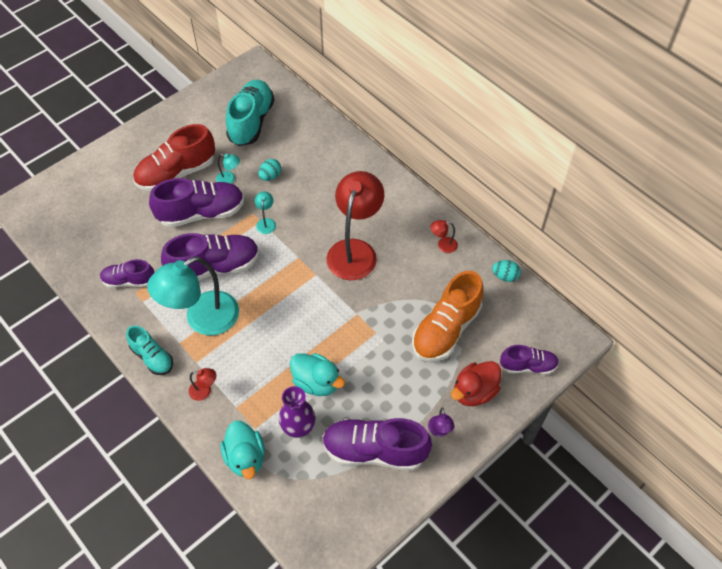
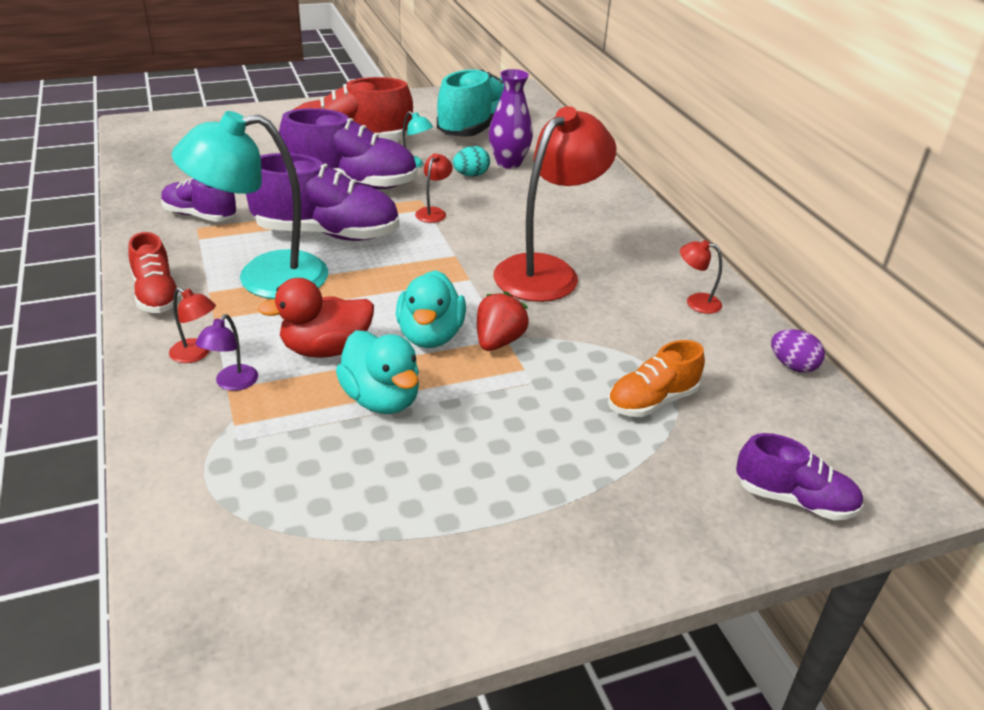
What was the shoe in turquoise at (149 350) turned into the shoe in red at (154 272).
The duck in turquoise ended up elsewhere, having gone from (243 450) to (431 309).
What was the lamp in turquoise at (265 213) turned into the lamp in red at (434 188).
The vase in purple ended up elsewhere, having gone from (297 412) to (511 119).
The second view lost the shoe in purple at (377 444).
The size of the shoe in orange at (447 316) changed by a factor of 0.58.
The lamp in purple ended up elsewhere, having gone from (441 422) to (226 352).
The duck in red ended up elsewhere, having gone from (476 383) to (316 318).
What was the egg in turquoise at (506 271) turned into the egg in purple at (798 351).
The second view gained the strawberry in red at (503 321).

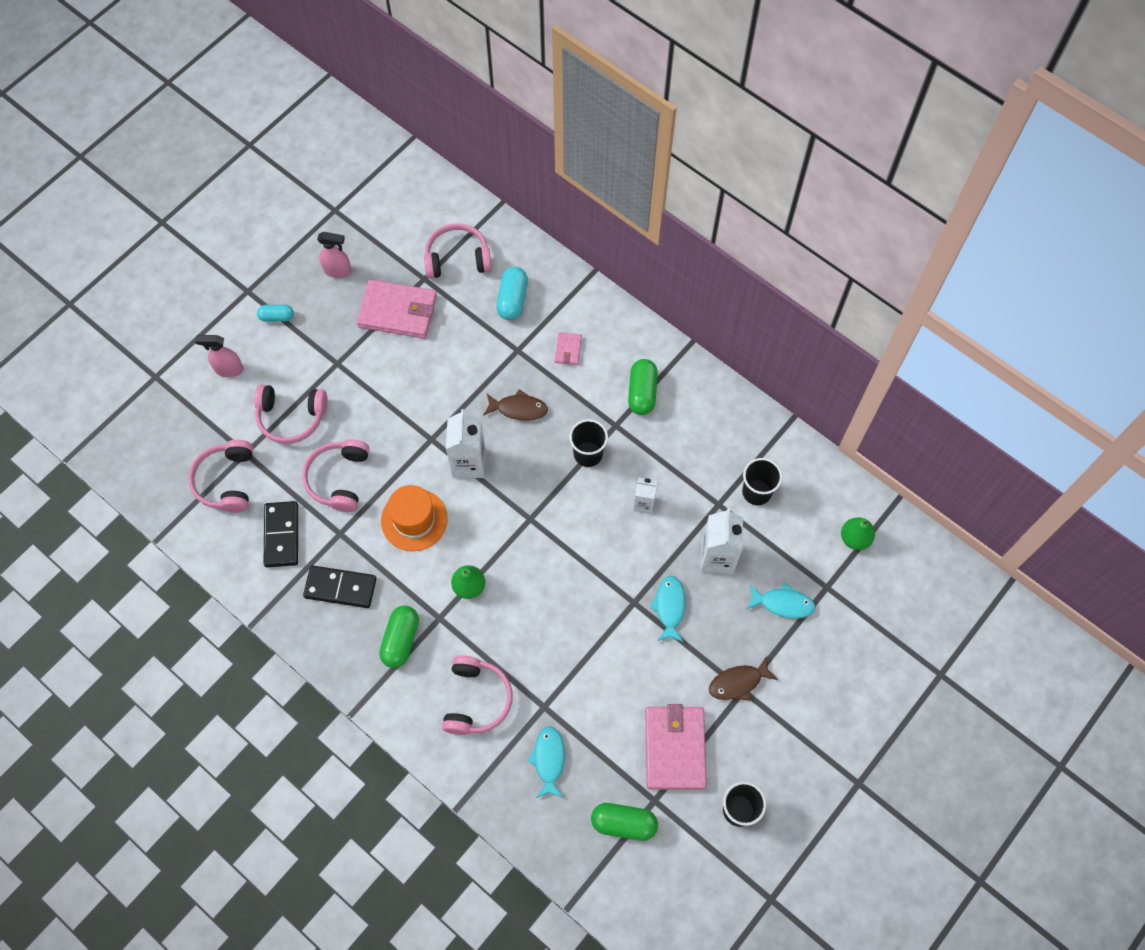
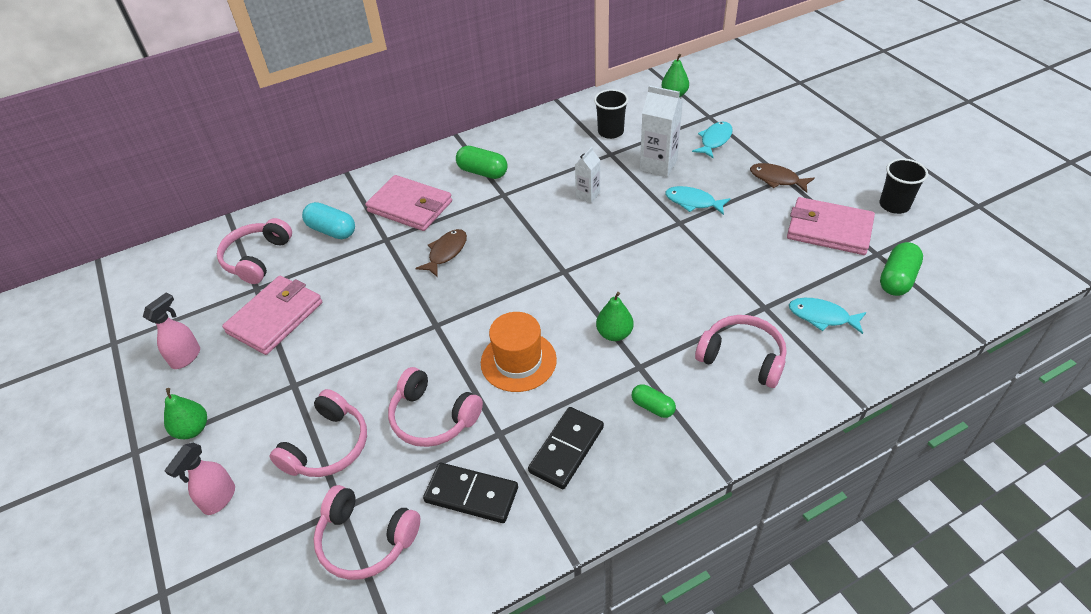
Where the capsule in turquoise stood at (275 313), the pear in green came to stand at (185 413).
The size of the capsule in green at (399 637) changed by a factor of 0.63.
The second view lost the carton in white at (466 443).
The size of the wallet in pink at (568 348) changed by a factor of 2.17.
The second view lost the cup in black at (588 443).
The fish in brown at (743 678) ended up facing another way, 120 degrees clockwise from before.

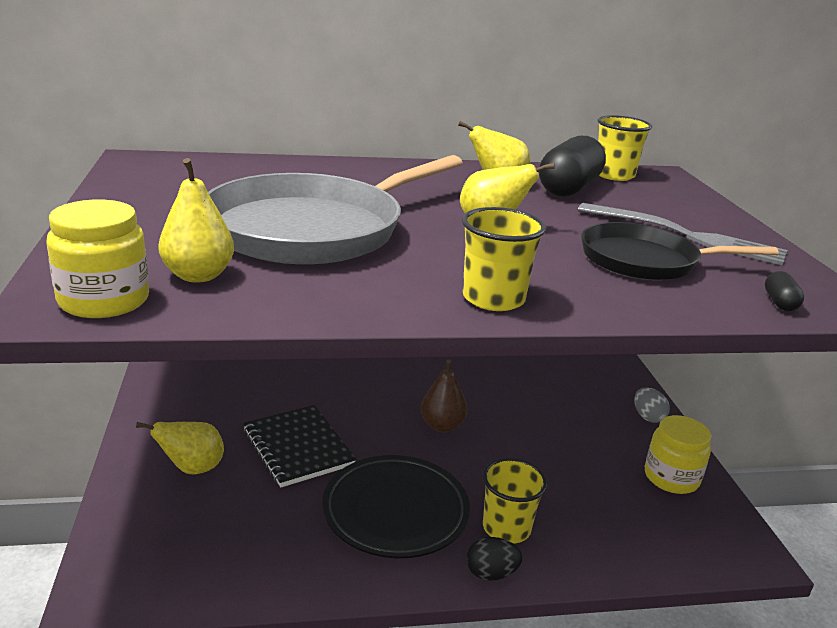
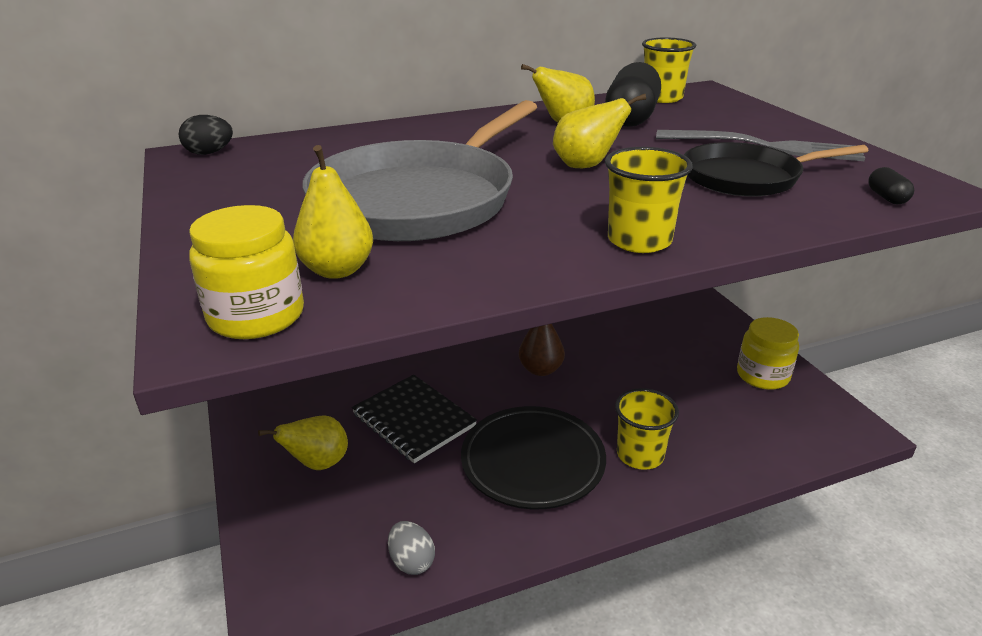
The egg in black ended up elsewhere, having gone from (494 559) to (206 135).
The egg in grey ended up elsewhere, having gone from (652 405) to (411 548).

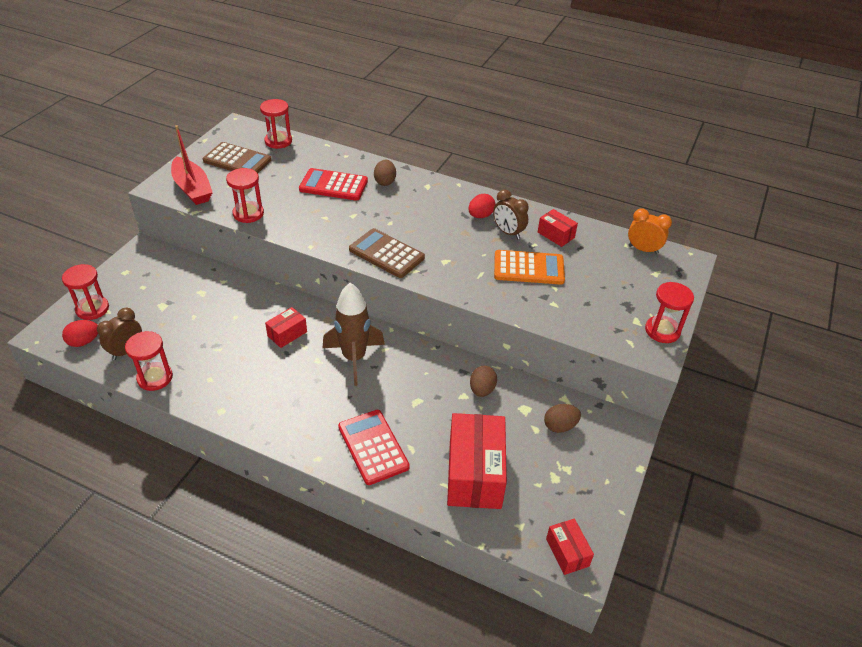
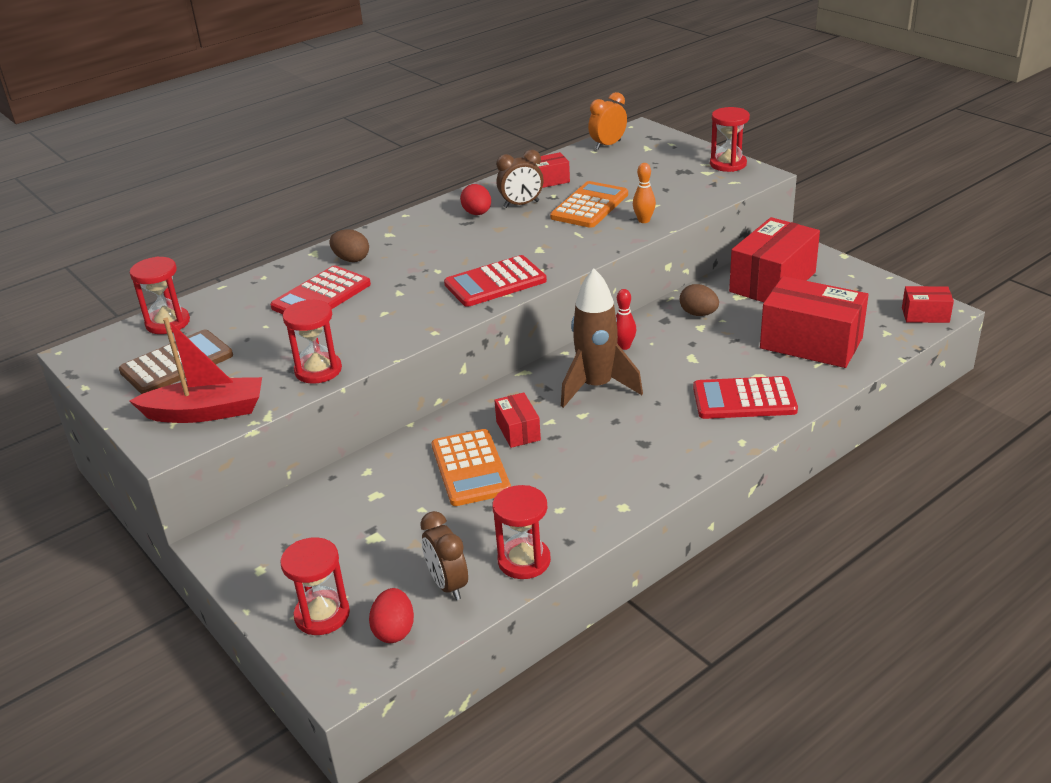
What was the calculator in brown at (387 253) turned into the calculator in red at (495 281).
Where the egg in brown stood at (562 418), the box in red came to stand at (774 259).
The second view gained the calculator in orange at (471 467).
The second view gained the bowling pin in red at (626 319).
The second view gained the bowling pin in orange at (644 193).

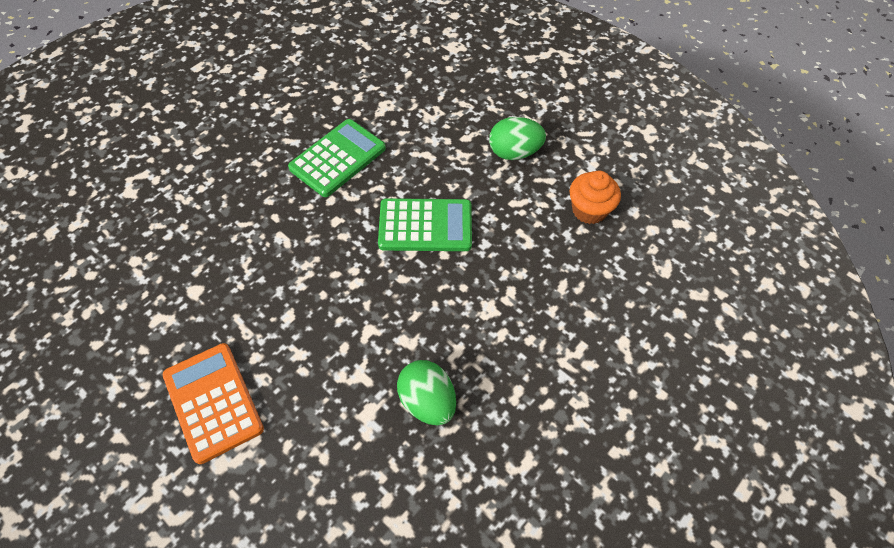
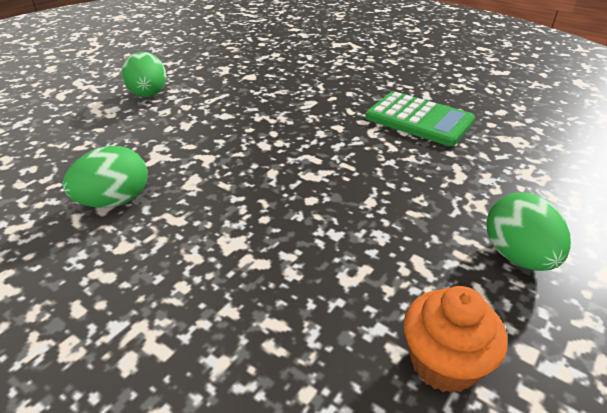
Where the calculator in orange stood at (213 403), the egg in green came to stand at (144 74).
The second view lost the calculator in green at (425 224).

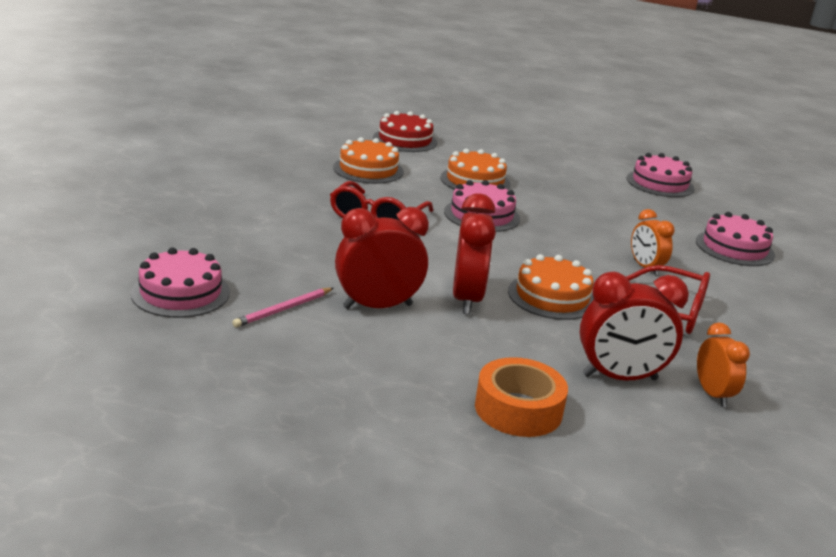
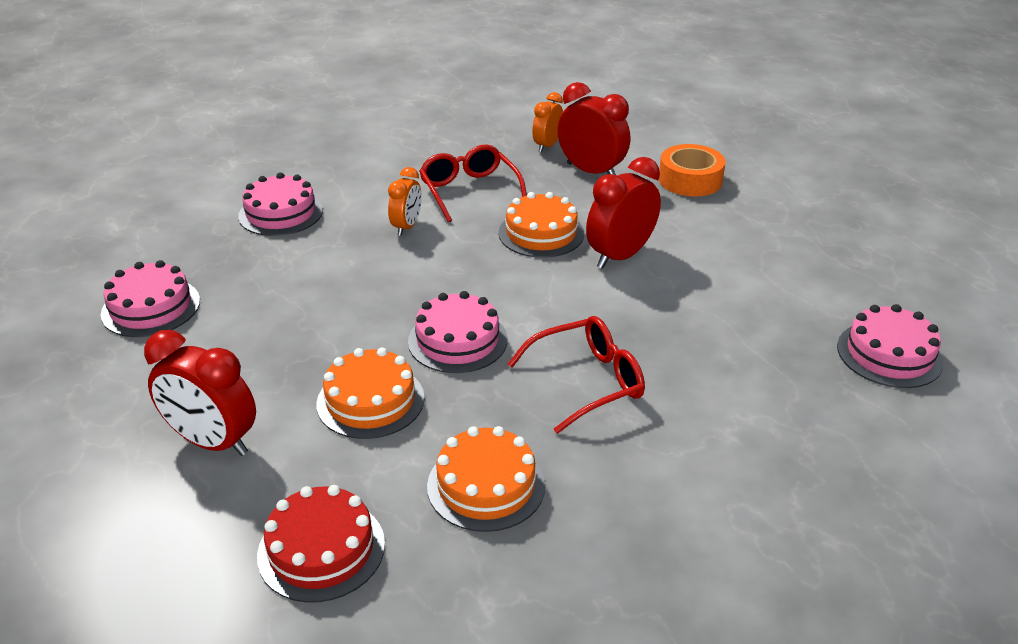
The second view lost the pencil in pink at (283 308).
The clock in red ended up elsewhere, having gone from (382 258) to (200 393).

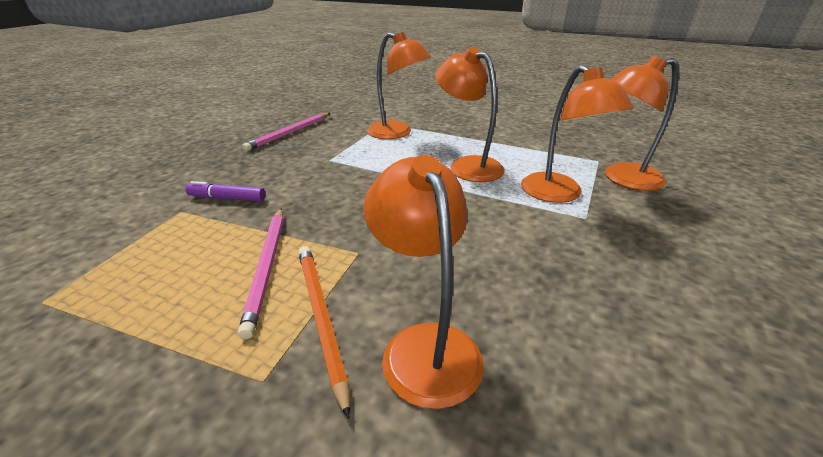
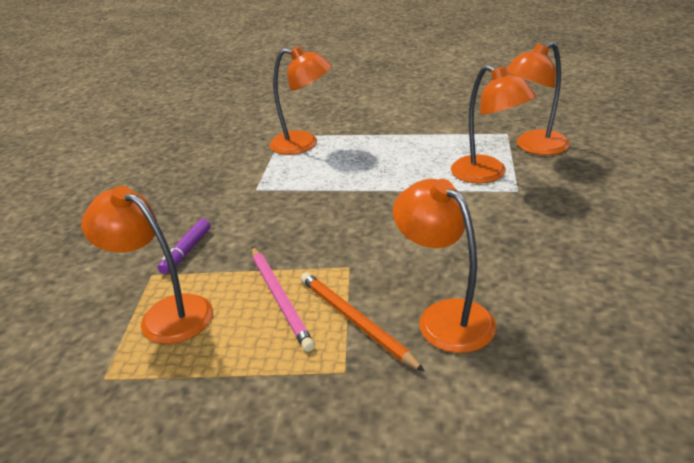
The marker in purple at (225 191) ended up facing another way, 60 degrees counterclockwise from before.
The second view lost the pencil in pink at (286 132).
The lamp in orange ended up elsewhere, having gone from (470 114) to (147 265).

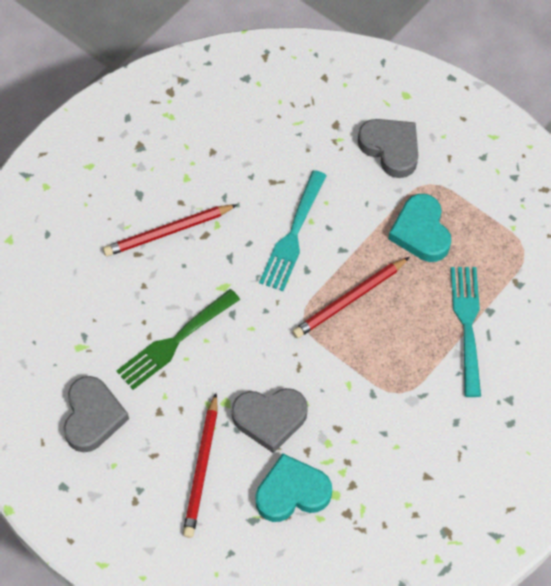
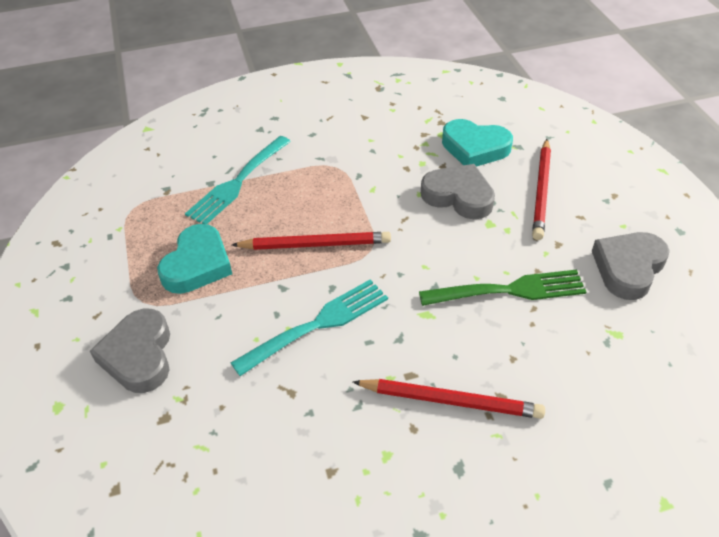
The pencil in red at (200 465) ended up facing another way, 150 degrees clockwise from before.

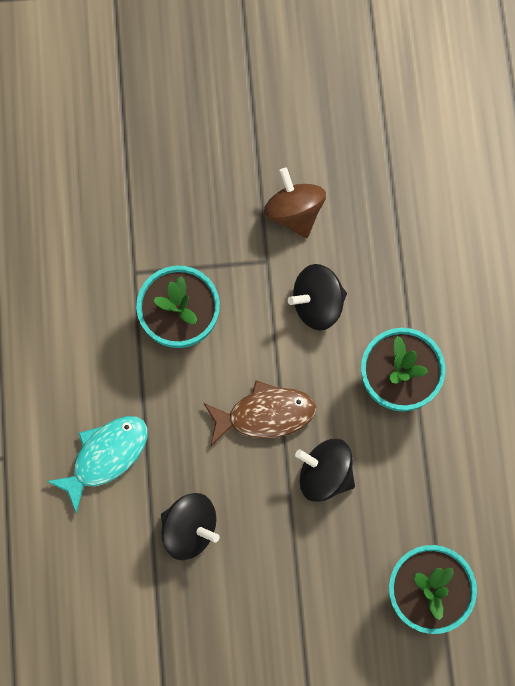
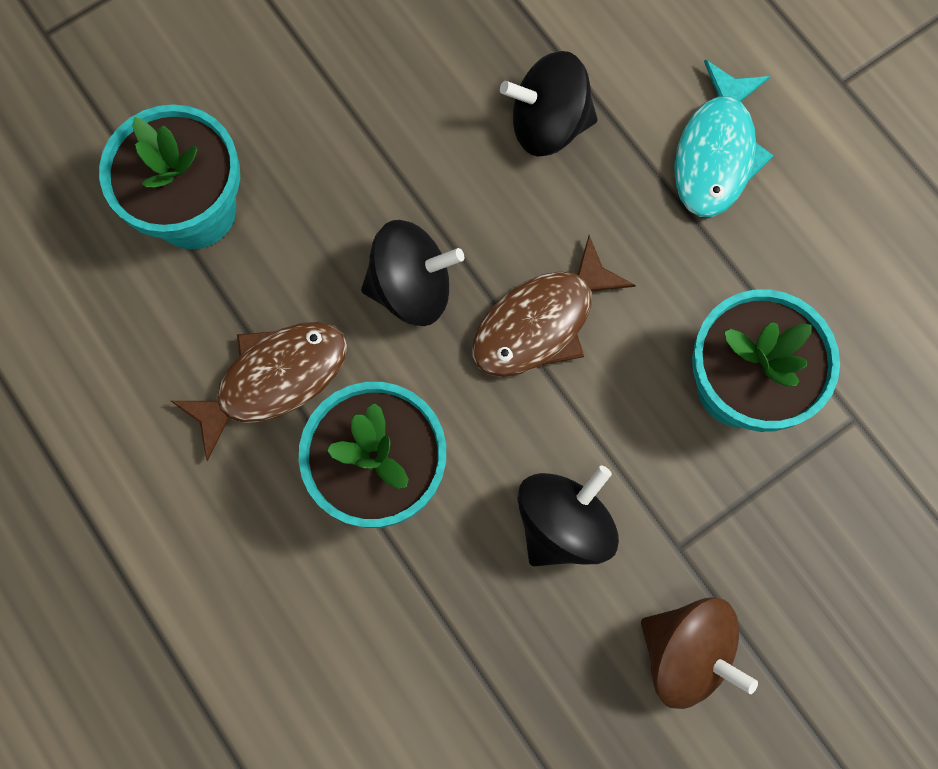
The second view gained the fish in brown at (259 391).

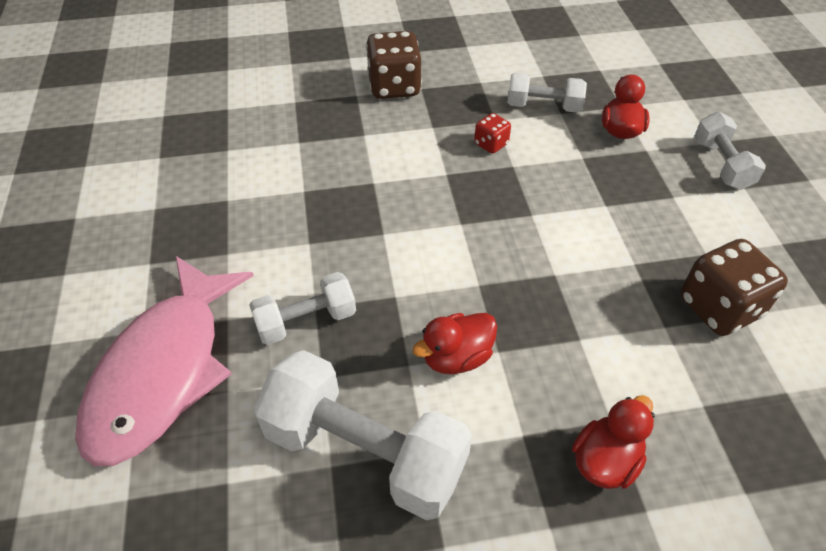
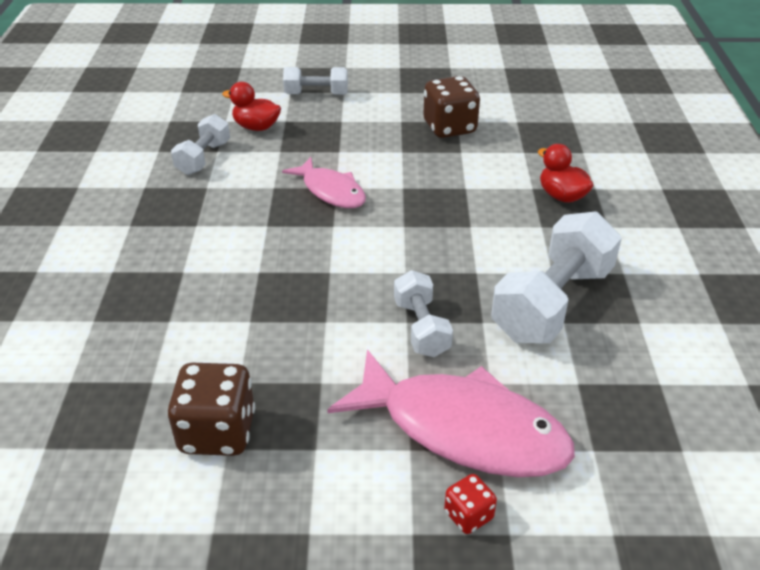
The dice in brown ended up elsewhere, having gone from (394 65) to (211 409).
The second view lost the duck in red at (454 343).
The dice in red ended up elsewhere, having gone from (492 133) to (470 504).
The second view gained the fish in pink at (324 182).

